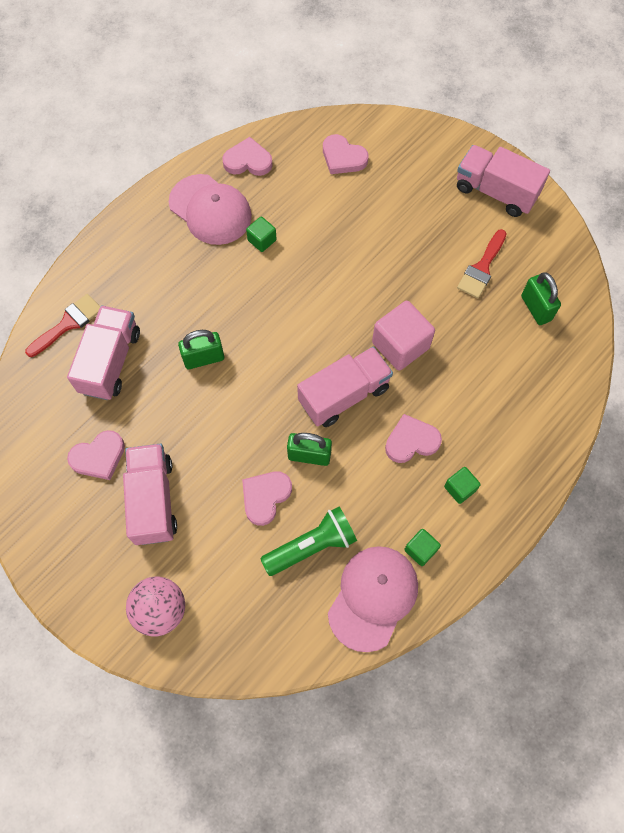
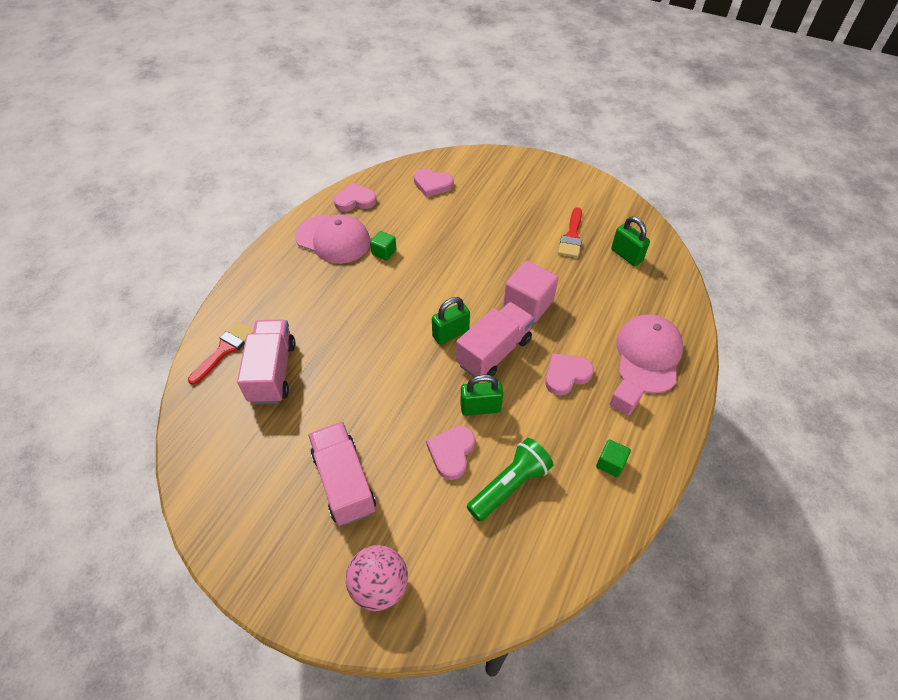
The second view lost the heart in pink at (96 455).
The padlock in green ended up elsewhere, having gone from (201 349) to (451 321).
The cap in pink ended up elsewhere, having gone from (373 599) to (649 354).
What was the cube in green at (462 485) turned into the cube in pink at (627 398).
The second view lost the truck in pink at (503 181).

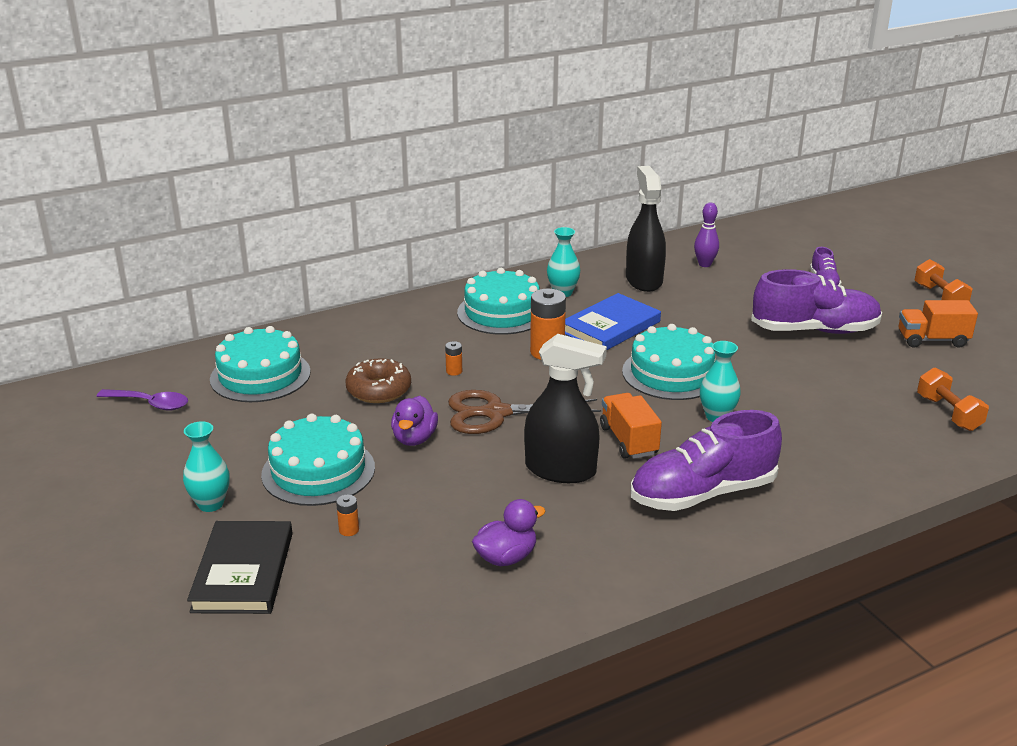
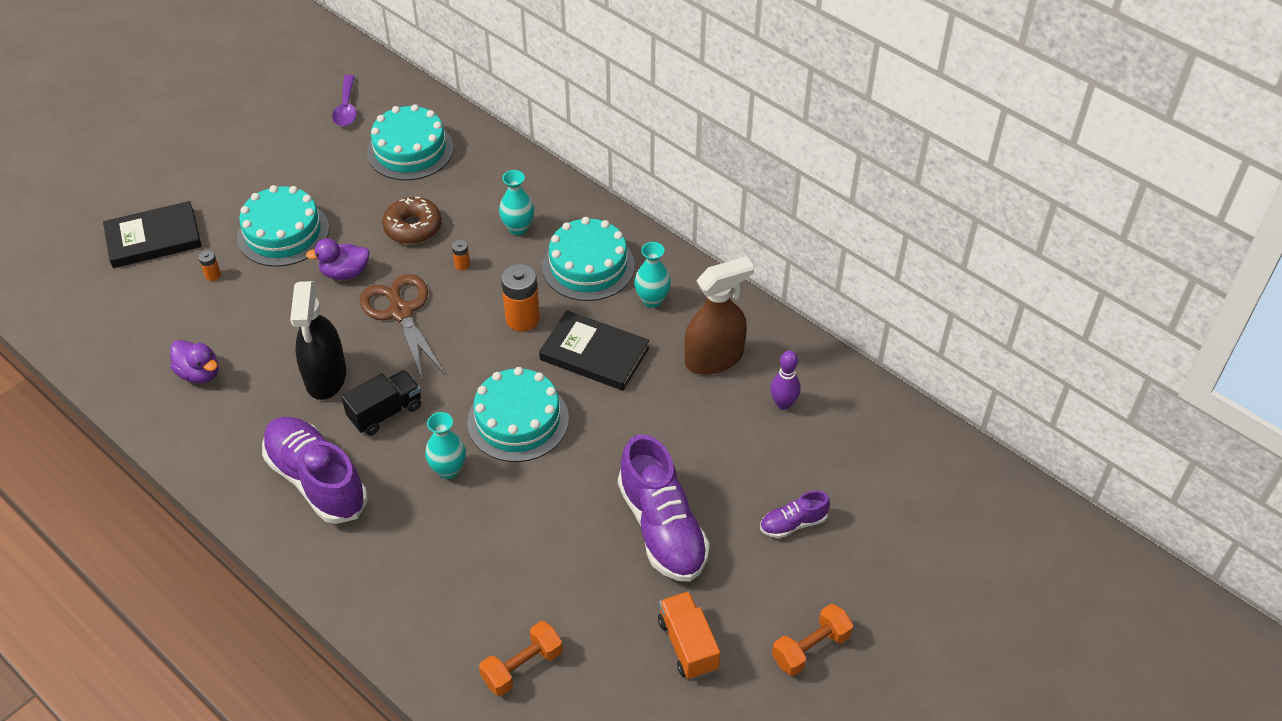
The vase in turquoise ended up elsewhere, having gone from (206 466) to (516 202).
What was the book in blue at (613 321) turned into the book in black at (594 350).
What was the truck in orange at (631 426) turned into the truck in black at (381 402).
What was the spray bottle in black at (646 229) turned into the spray bottle in brown at (719 315).

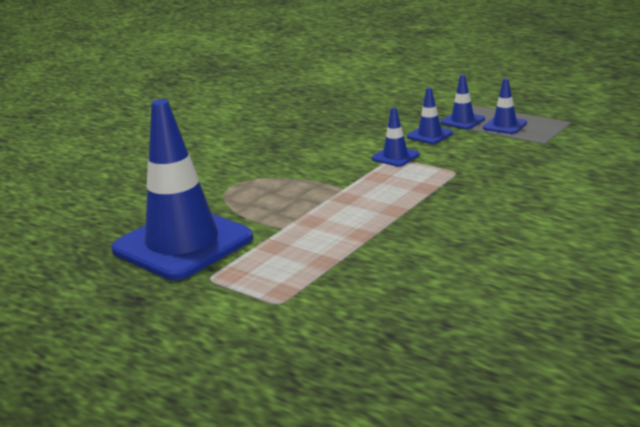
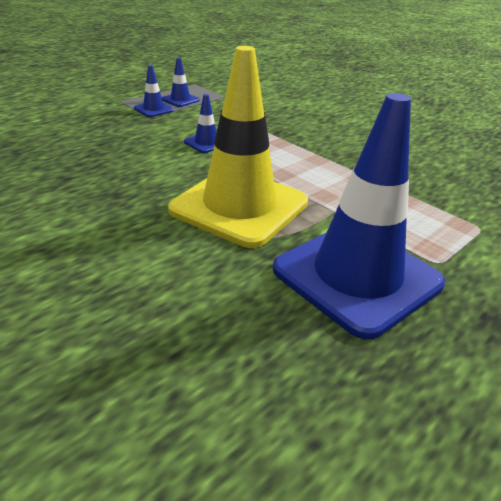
The second view lost the traffic cone in blue at (430 115).
The second view gained the traffic cone in yellow at (238 147).

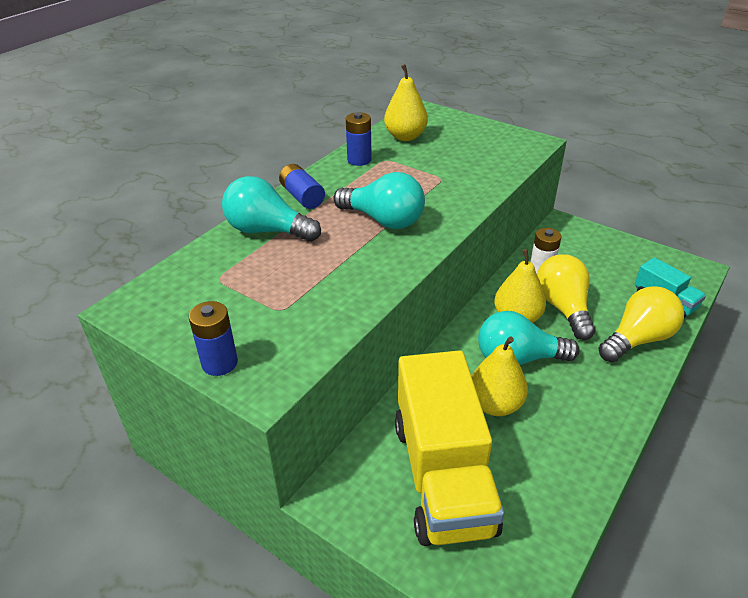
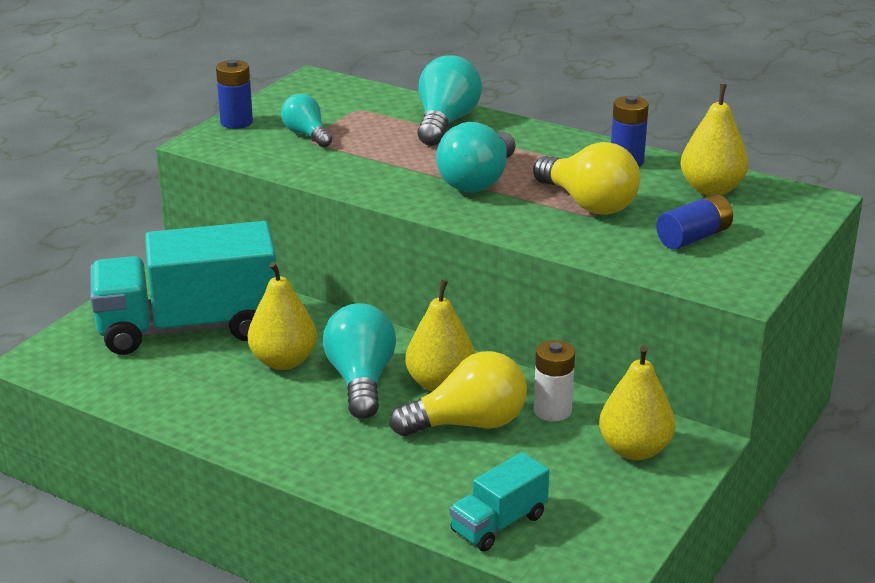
The battery in blue ended up elsewhere, having gone from (302 186) to (694 221).
What was the truck in yellow at (449 448) turned into the truck in turquoise at (183 288).
The light bulb in yellow ended up elsewhere, having gone from (641 324) to (586 178).
The second view gained the light bulb in turquoise at (306 120).
The second view gained the pear in yellow at (637 402).

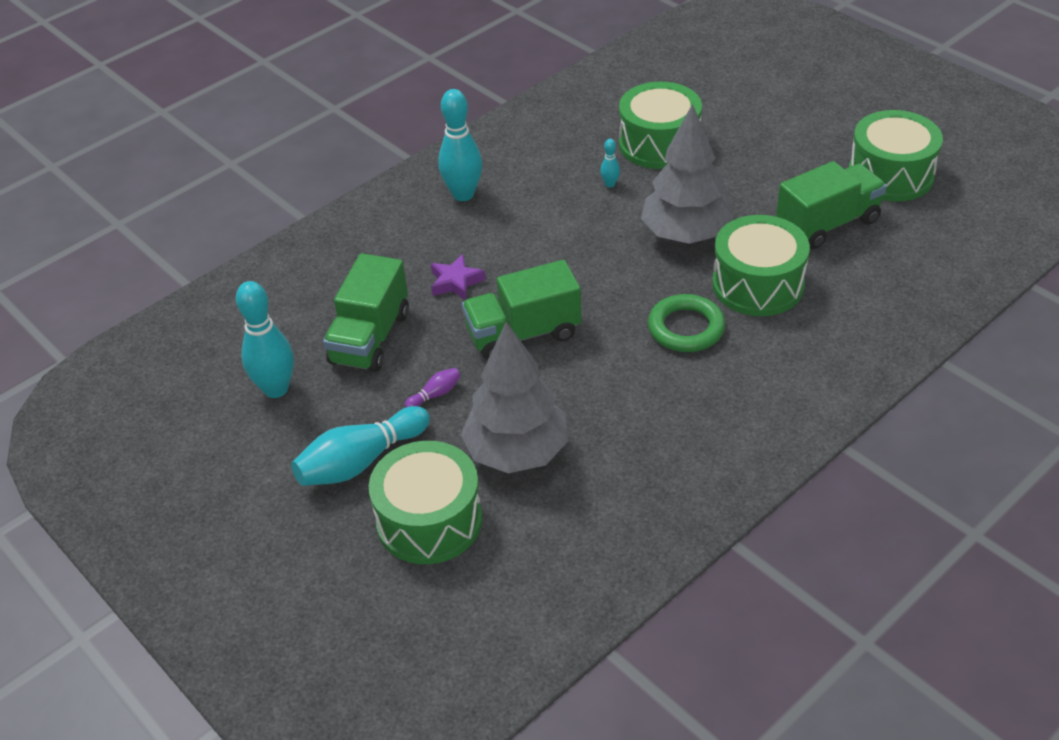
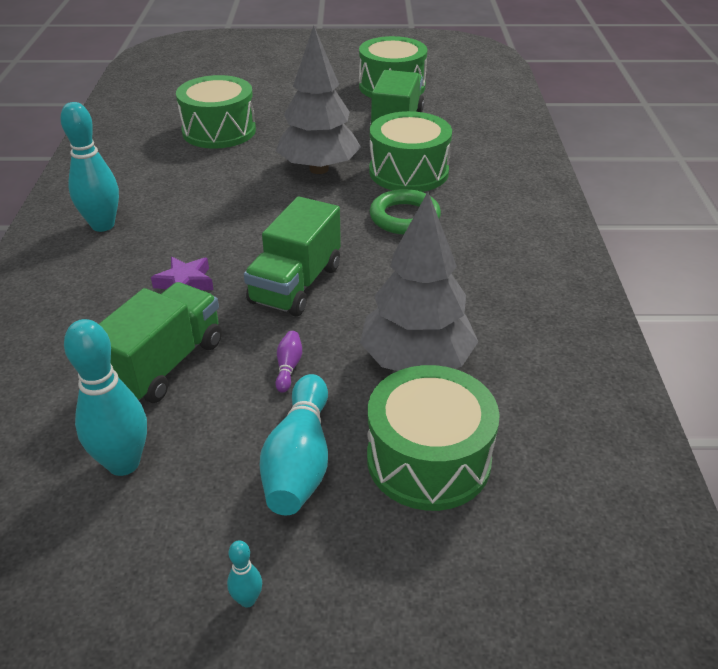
The truck in green at (366 312) ended up facing another way, 120 degrees counterclockwise from before.
The bowling pin in turquoise ended up elsewhere, having gone from (610 163) to (244 574).

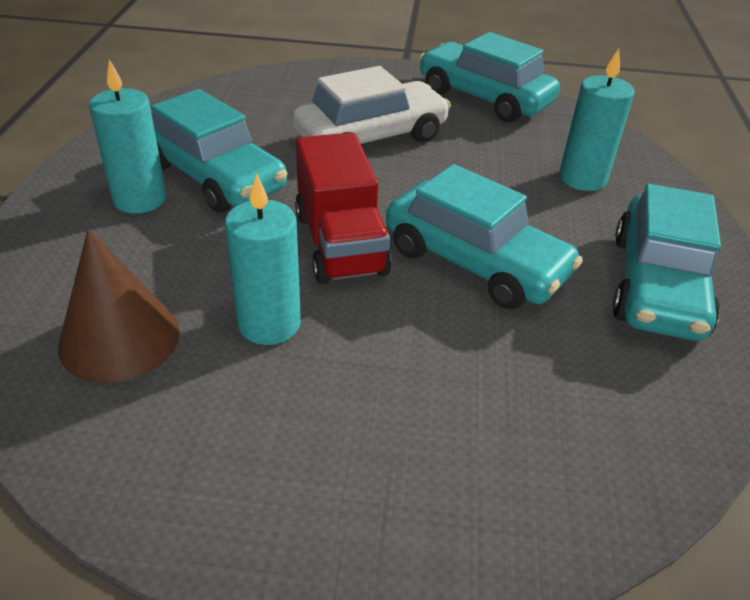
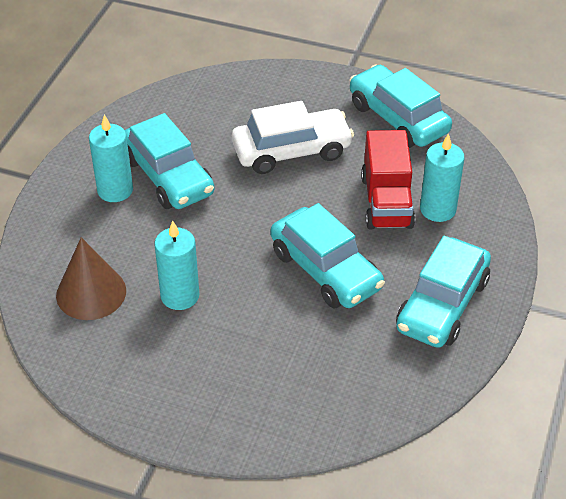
The truck in red ended up elsewhere, having gone from (343 208) to (388 179).

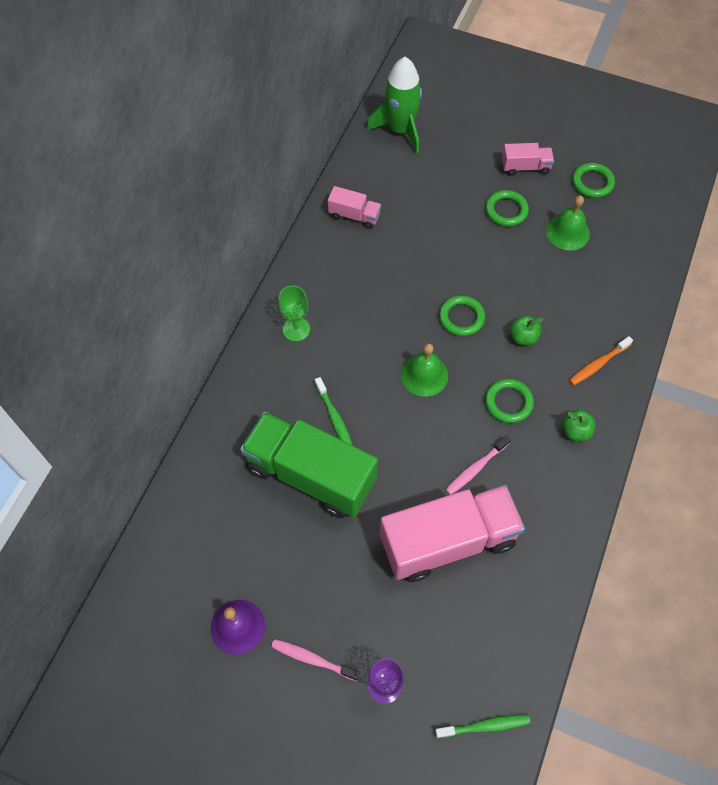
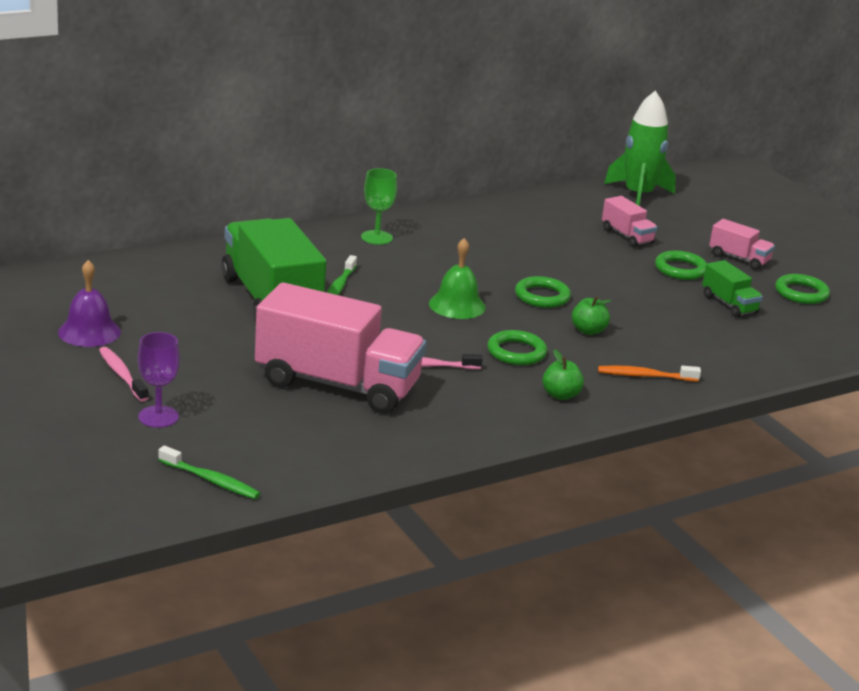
The truck in pink ended up elsewhere, having gone from (354 207) to (629 221).
Where the bell in green stood at (568 222), the truck in green came to stand at (732 288).

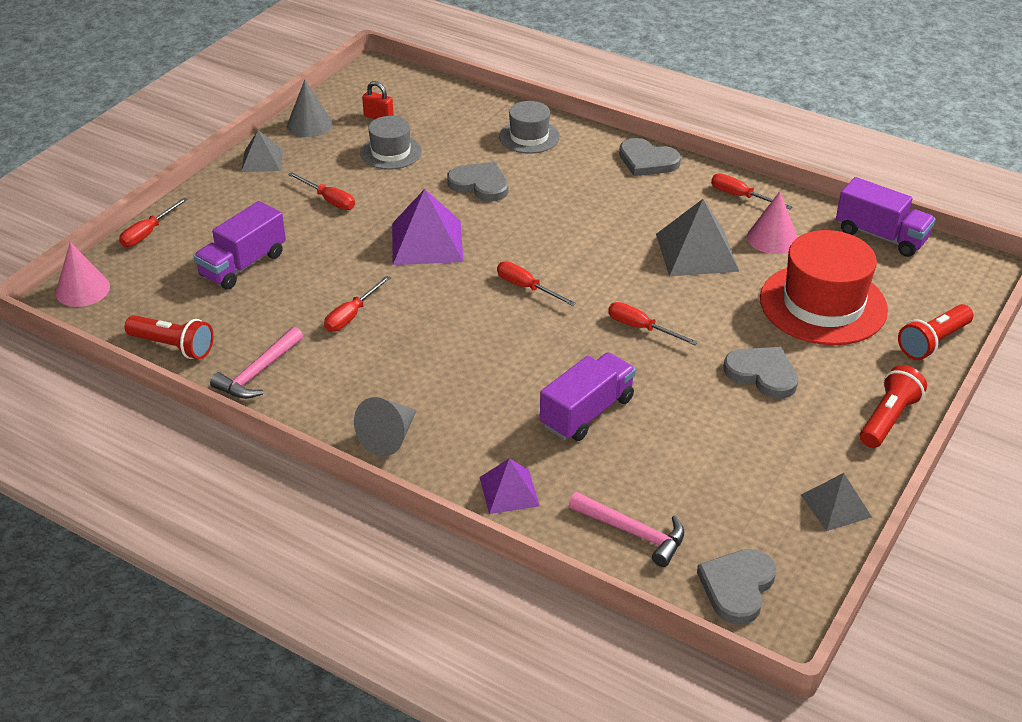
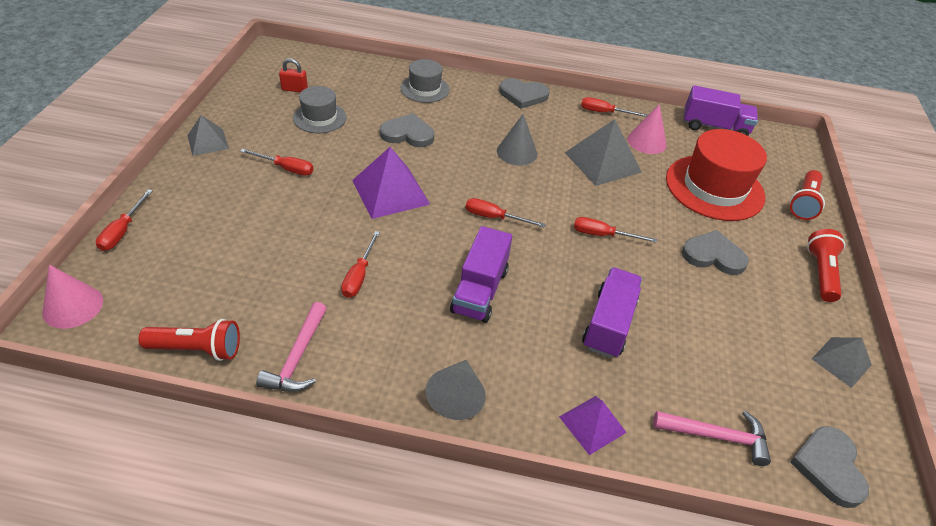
The truck in purple ended up elsewhere, having gone from (240 245) to (481 274).
The cone in grey ended up elsewhere, having gone from (310 108) to (517 139).

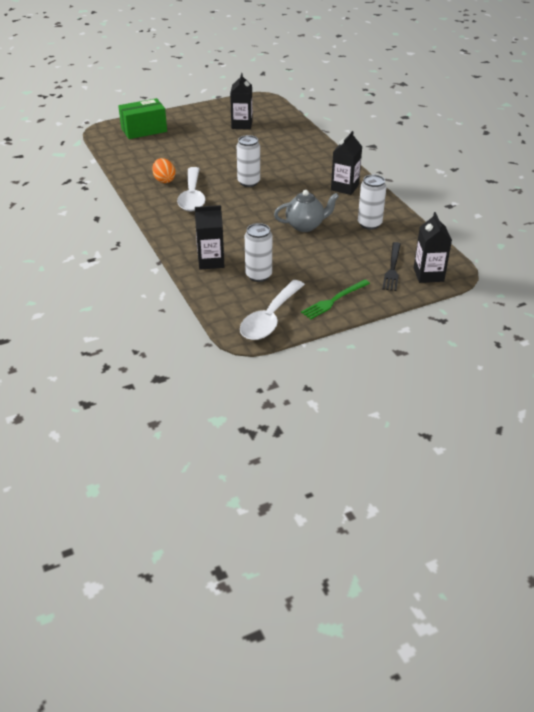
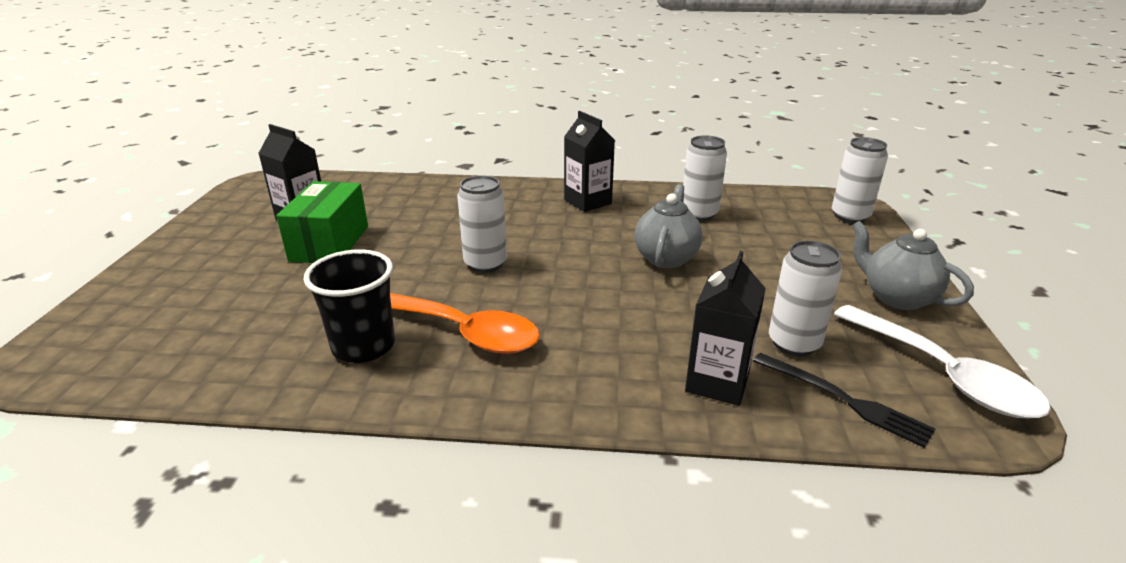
The box in green ended up elsewhere, having gone from (142 118) to (322 222).
Where the egg in orange stood at (164 170), the cup in black came to stand at (349 306).
What was the spoon in white at (191 189) turned into the spoon in orange at (465 323).
Where the fork in green stood at (335 299), the teapot in grey came to stand at (913 265).
The fork in black ended up elsewhere, having gone from (391 266) to (844 400).
Where the carton in black stood at (433 247), the can in white came to stand at (860 180).

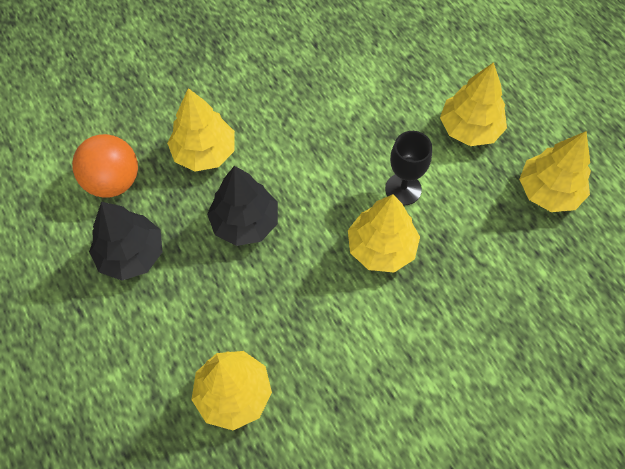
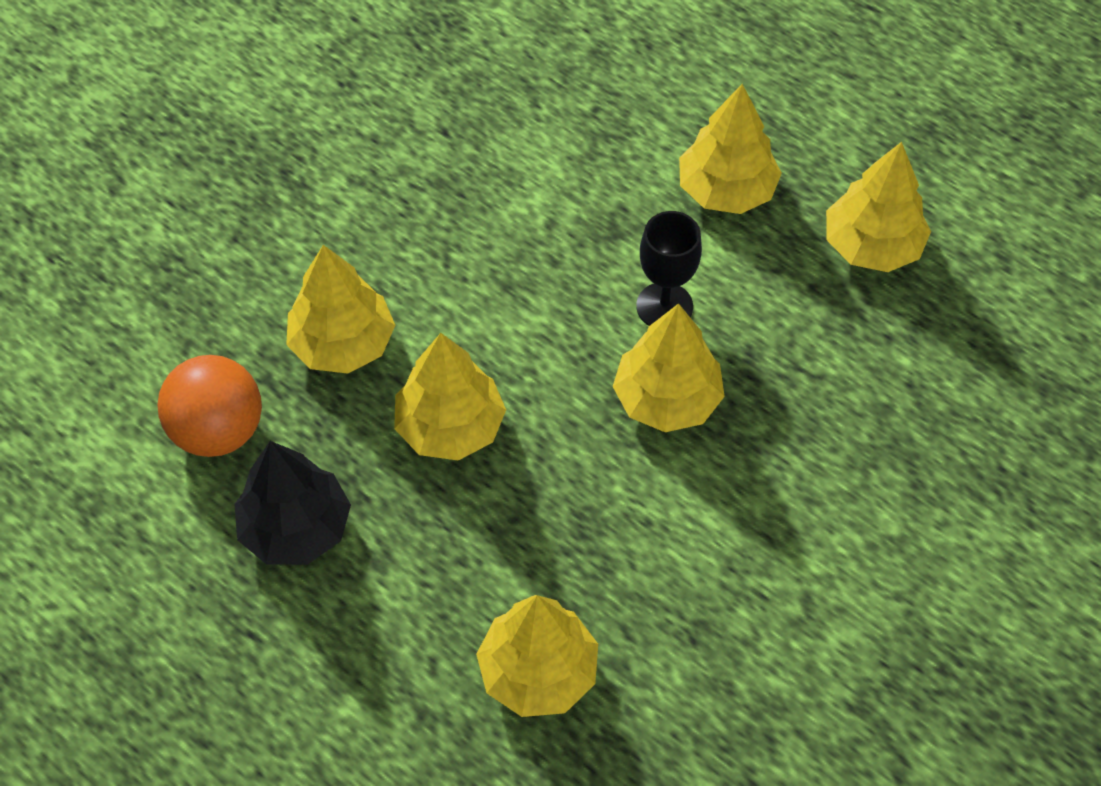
What was the tree in black at (242 206) turned into the tree in yellow at (450 397).

